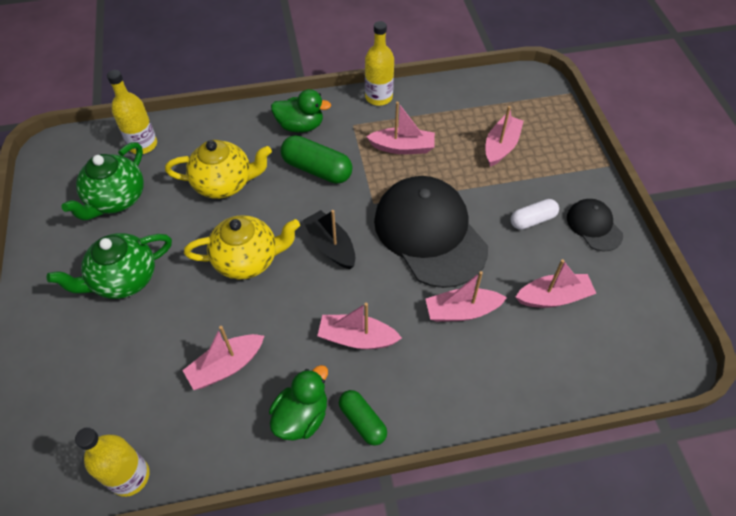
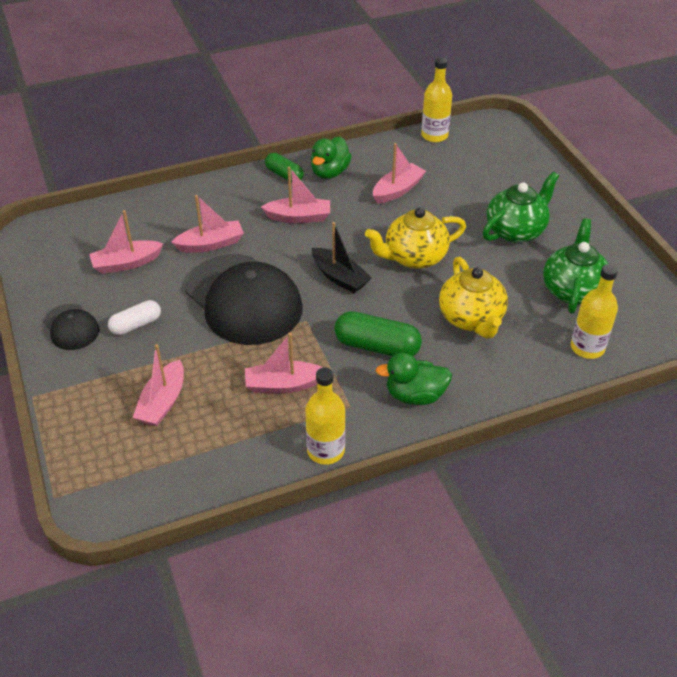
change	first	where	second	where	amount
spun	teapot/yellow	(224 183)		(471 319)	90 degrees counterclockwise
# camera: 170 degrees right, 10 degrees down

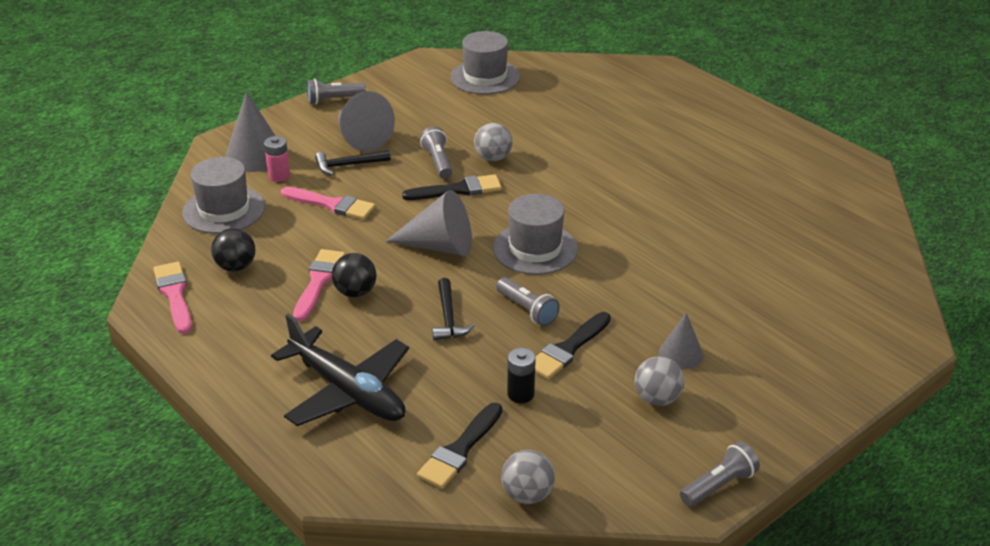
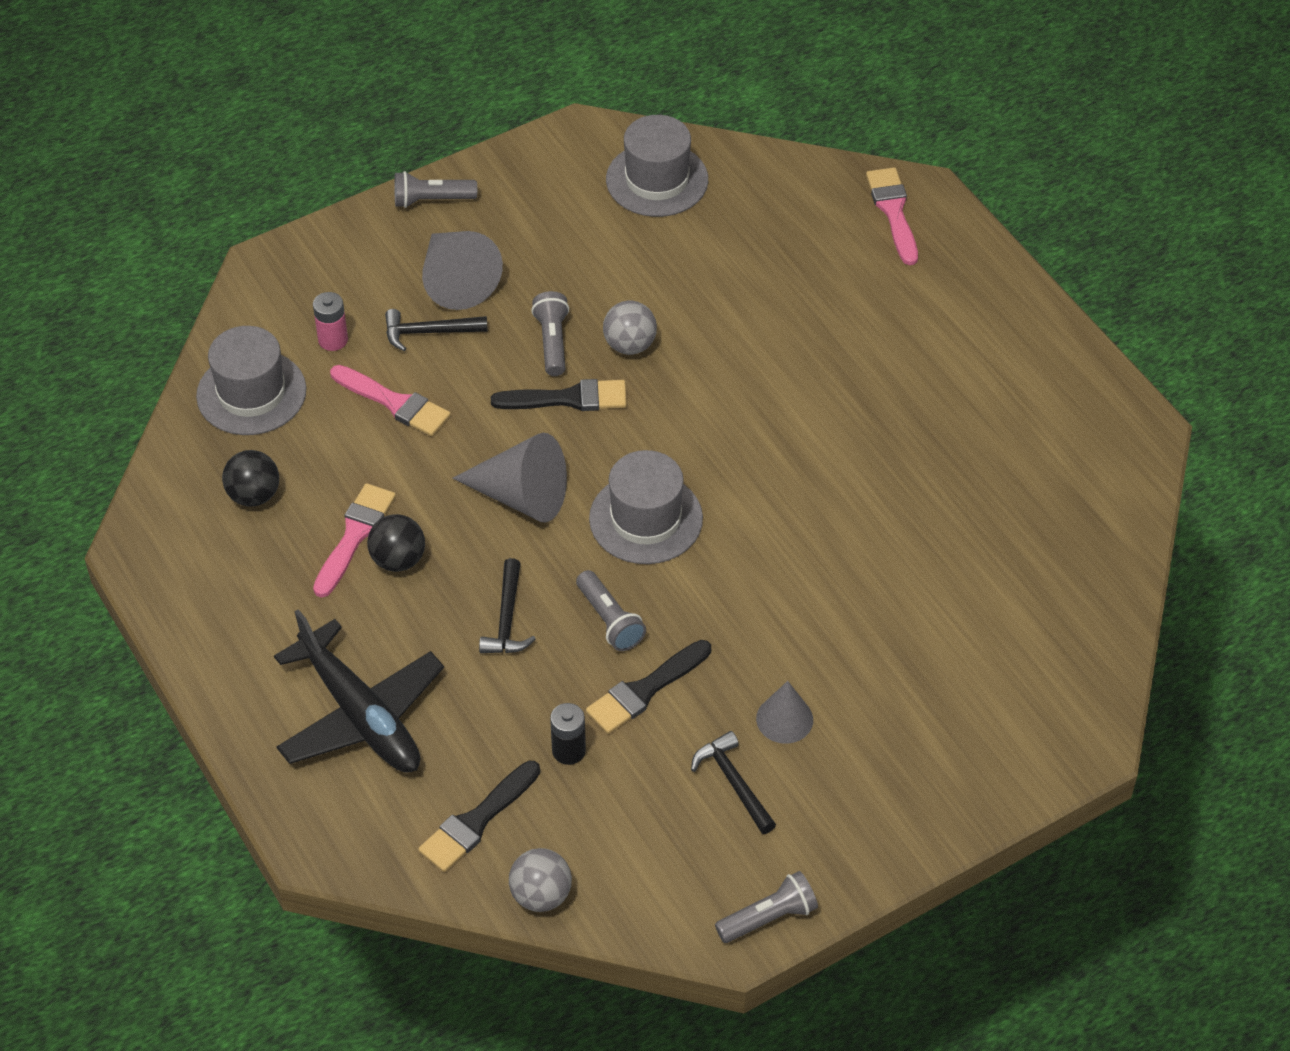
change	first	where	second	where	amount
exchanged	ball/grey	(657 399)	hammer/black	(734 782)	
relocated	brush/pink	(174 295)		(893 212)	
missing	cone/grey	(255 155)			
# camera: 10 degrees right, 15 degrees up

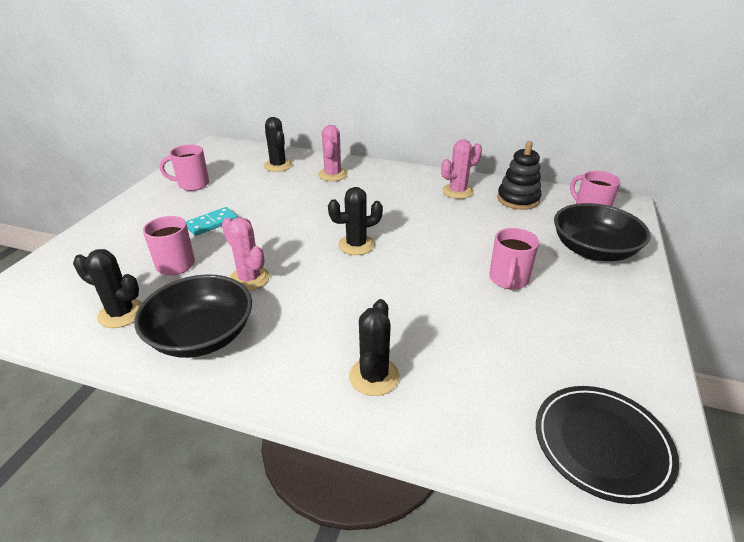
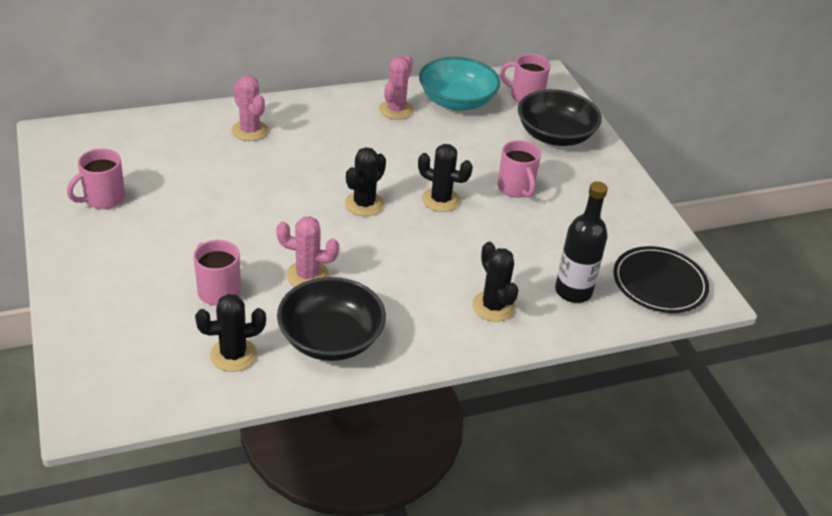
change	first	where	second	where	amount
relocated	cactus/black	(278 165)		(440 200)	
exchanged	stacking toy/black	(518 199)	bowl/turquoise	(457 101)	
appeared			bottle/black	(573 291)	
missing	domino/turquoise	(212 223)			
# camera: 40 degrees left, 5 degrees up

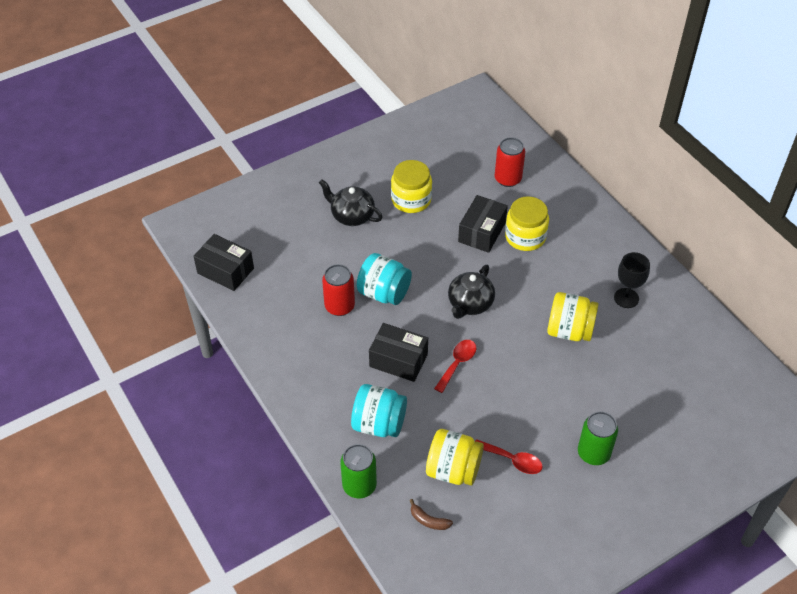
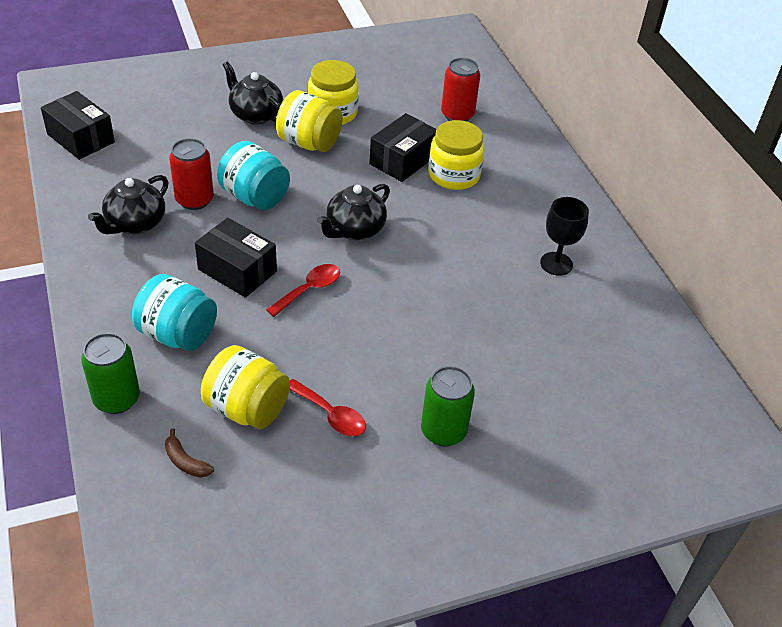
change	first	where	second	where	amount
appeared			teapot/black	(135 224)	
relocated	jar/yellow	(569 331)		(309 143)	
# camera: 10 degrees right, 5 degrees down

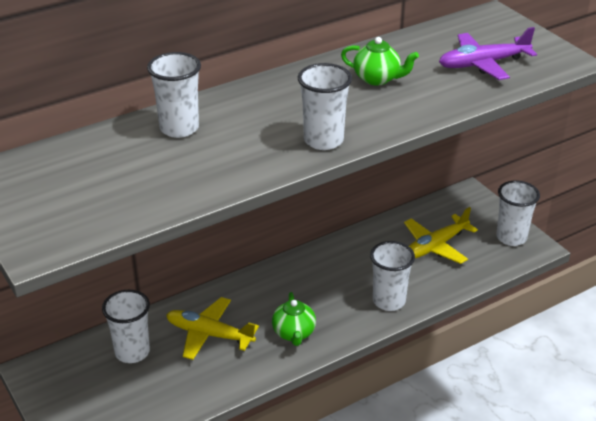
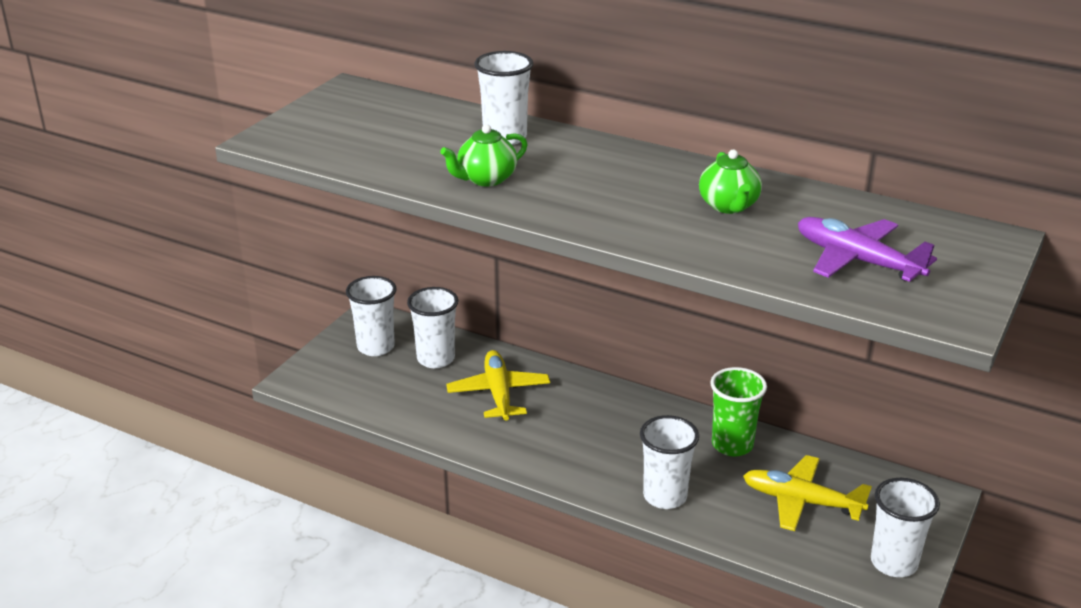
change	first	where	second	where	amount
relocated	cup/white	(323 140)		(376 347)	
relocated	teapot/green	(294 333)		(486 179)	
appeared			cup/green	(732 445)	
# camera: 60 degrees right, 5 degrees down

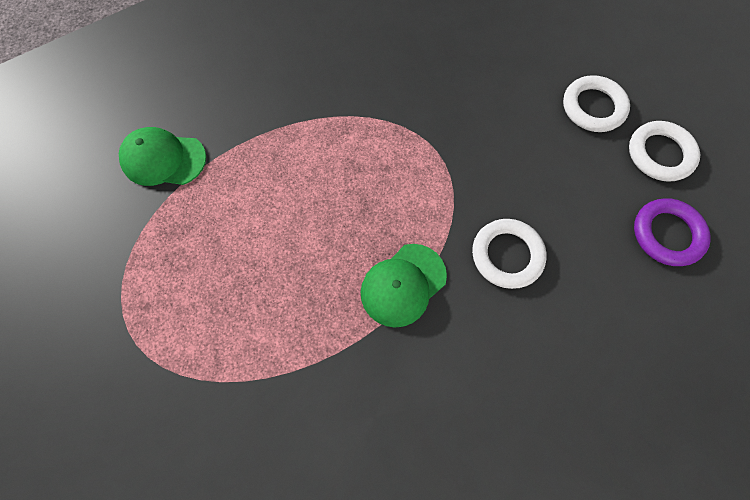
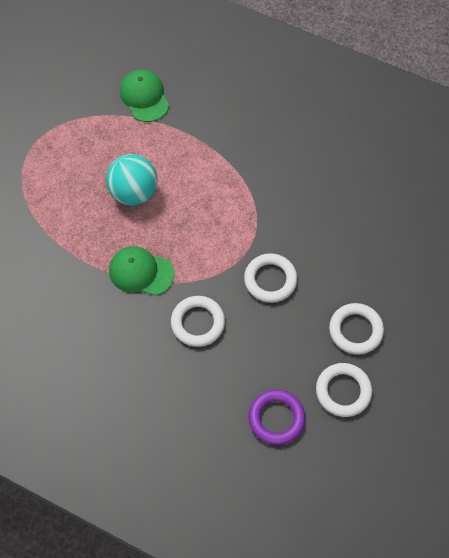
change	first	where	second	where	amount
appeared			ball/turquoise	(134 192)	
appeared			ring/white	(270 280)	
# camera: 60 degrees right, 5 degrees down

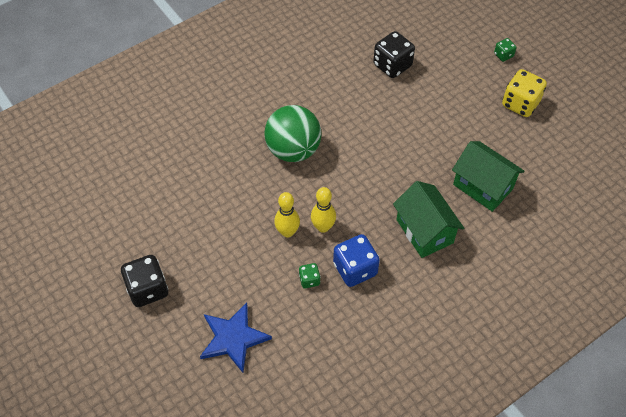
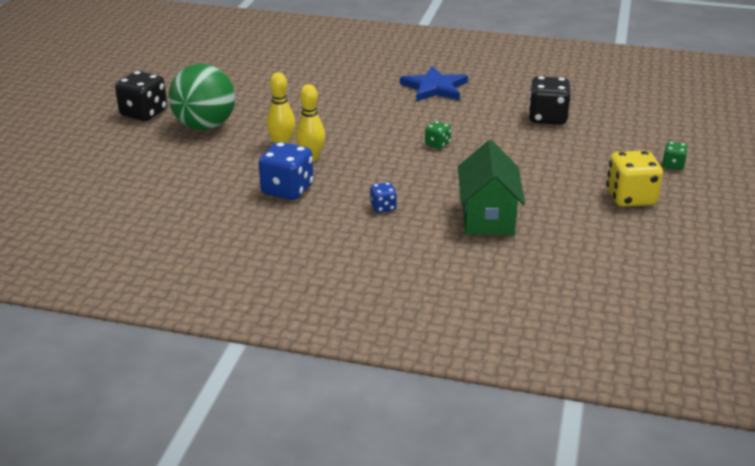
change	first	where	second	where	amount
relocated	ball/green	(293 150)		(205 126)	
exchanged	house/green	(424 231)	dice/blue	(383 207)	
relocated	star/blue	(233 338)		(434 88)	
relocated	dice/green	(309 280)		(437 144)	
# camera: 50 degrees right, 25 degrees down

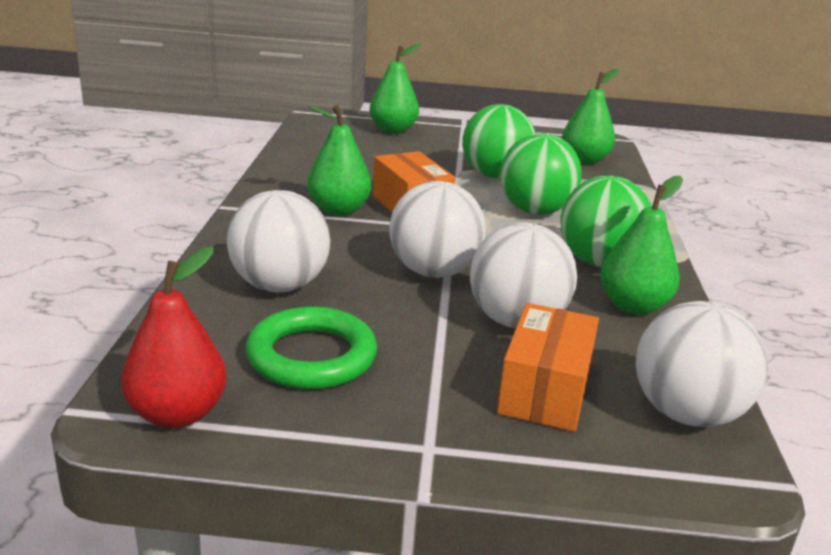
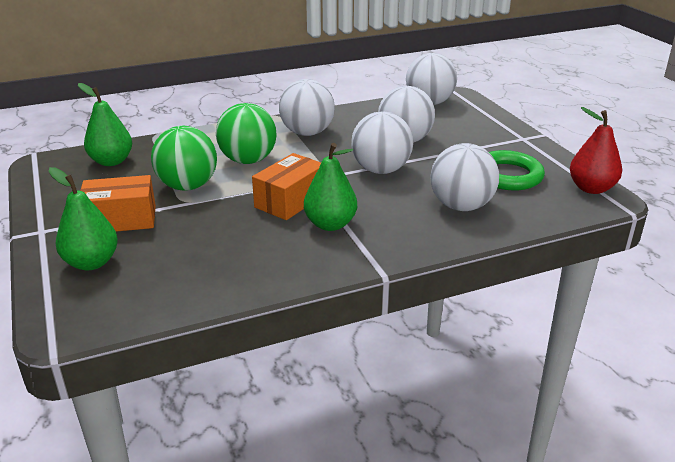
change	first	where	second	where	amount
relocated	box/orange	(544 390)		(121 220)	
colour	ball/green	(598 262)	ball/white	(307 133)	
missing	pear/green	(633 306)			
# camera: 115 degrees left, 5 degrees up

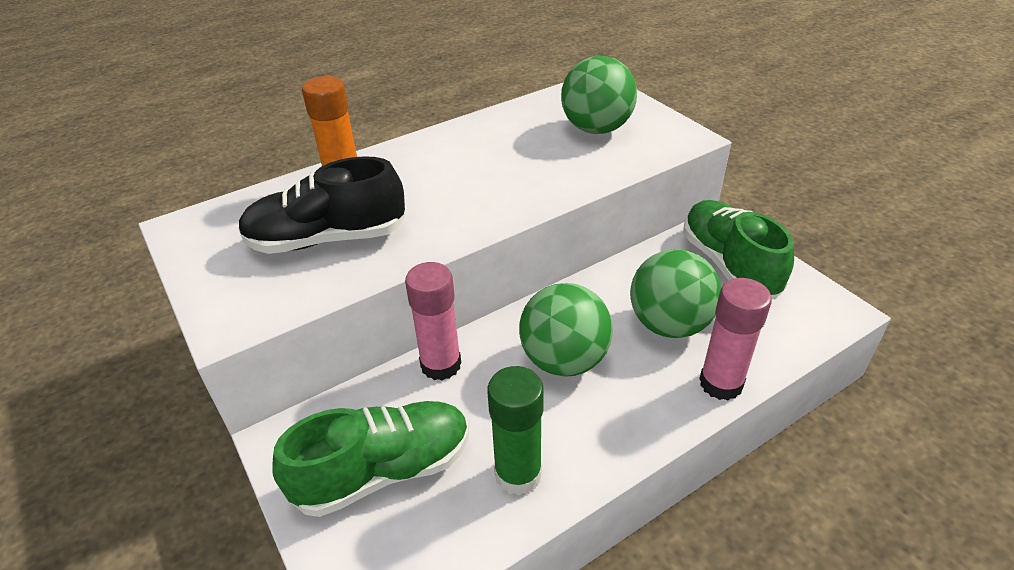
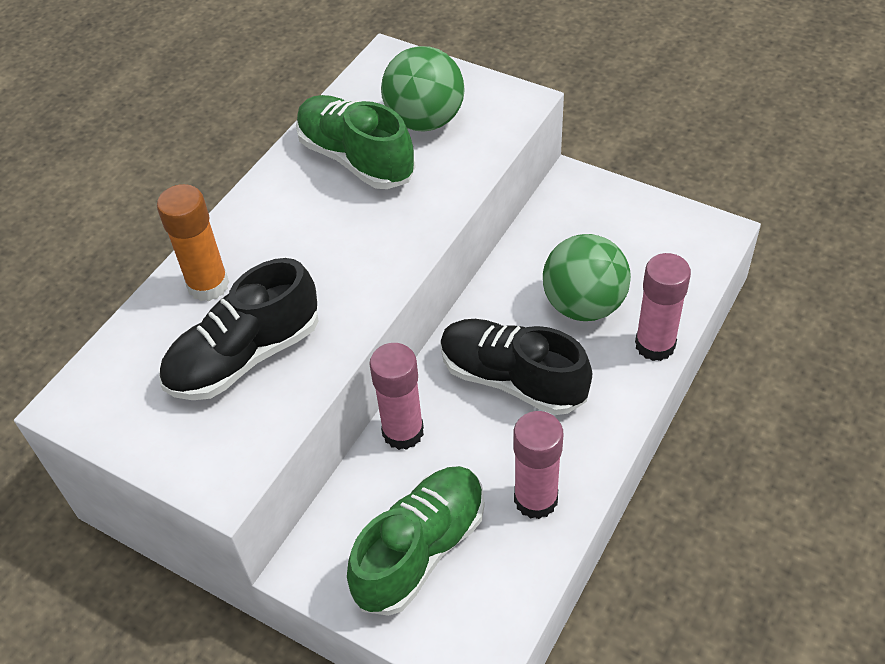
change	first	where	second	where	amount
relocated	shoe/green	(729 265)		(356 159)	
exchanged	ball/green	(564 360)	shoe/black	(512 379)	
colour	glue stick/green	(518 474)	glue stick/pink	(535 499)	
# camera: 25 degrees left, 10 degrees up

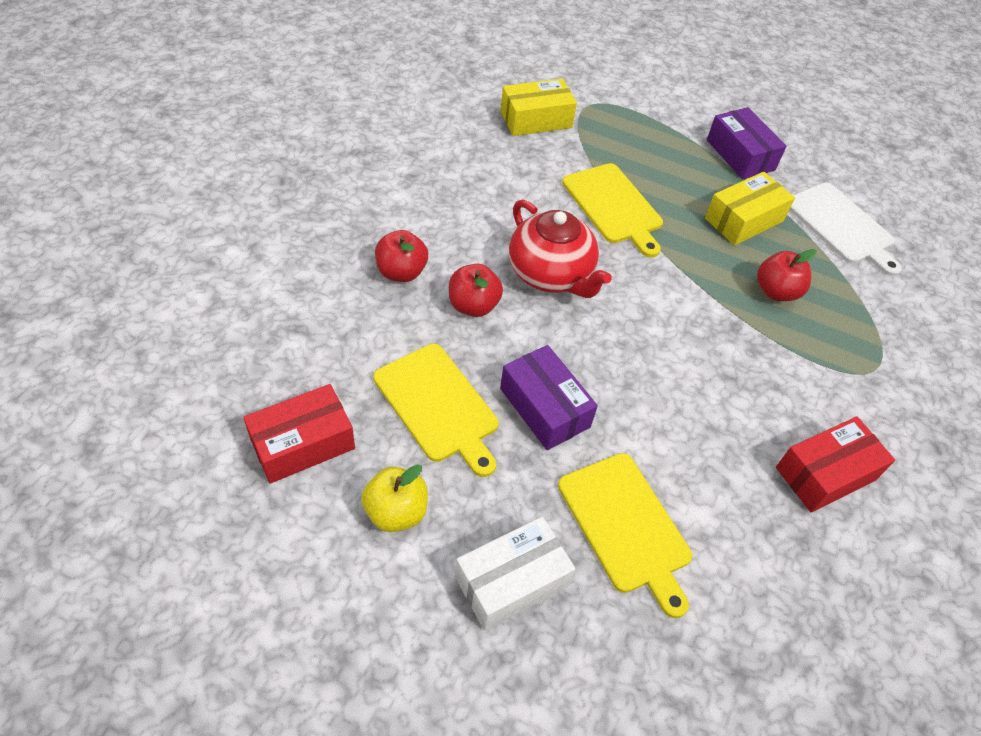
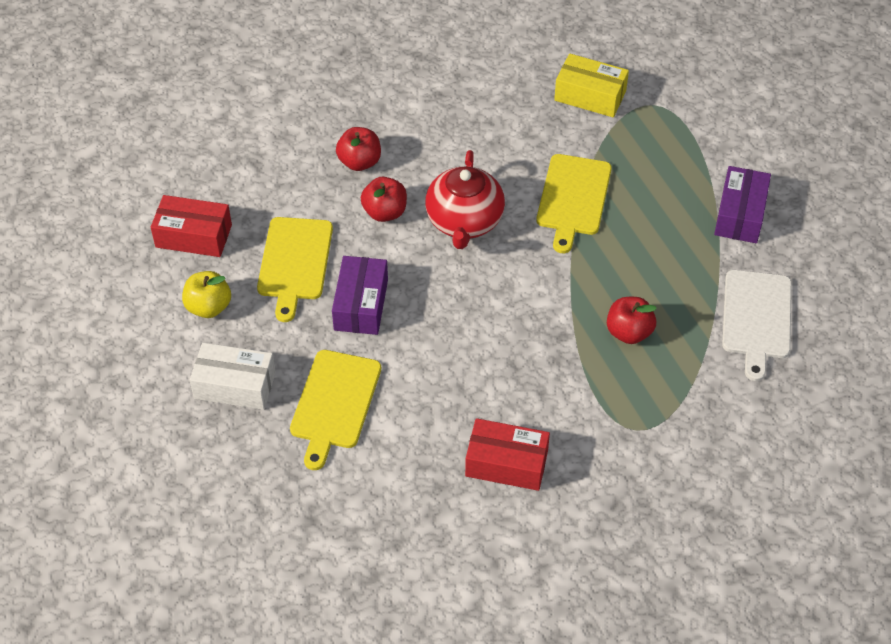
change	first	where	second	where	amount
missing	box/yellow	(744 220)			
# camera: 45 degrees right, 0 degrees up

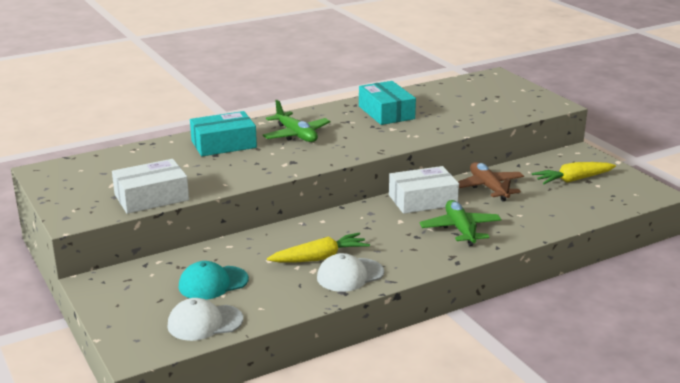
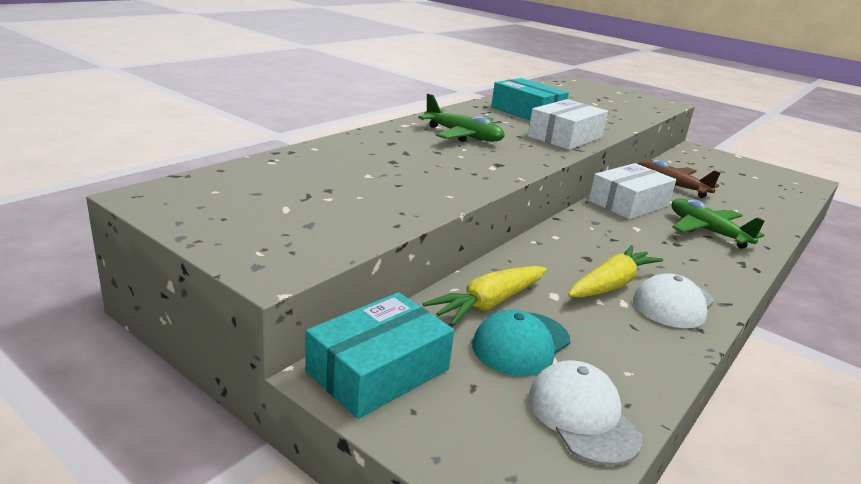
change	first	where	second	where	amount
relocated	box/turquoise	(223 144)		(378 370)	
relocated	carrot/yellow	(573 180)		(488 303)	
relocated	box/white	(151 197)		(565 137)	
spun	cap/white	(204 322)		(582 416)	105 degrees clockwise
# camera: 25 degrees left, 0 degrees up

